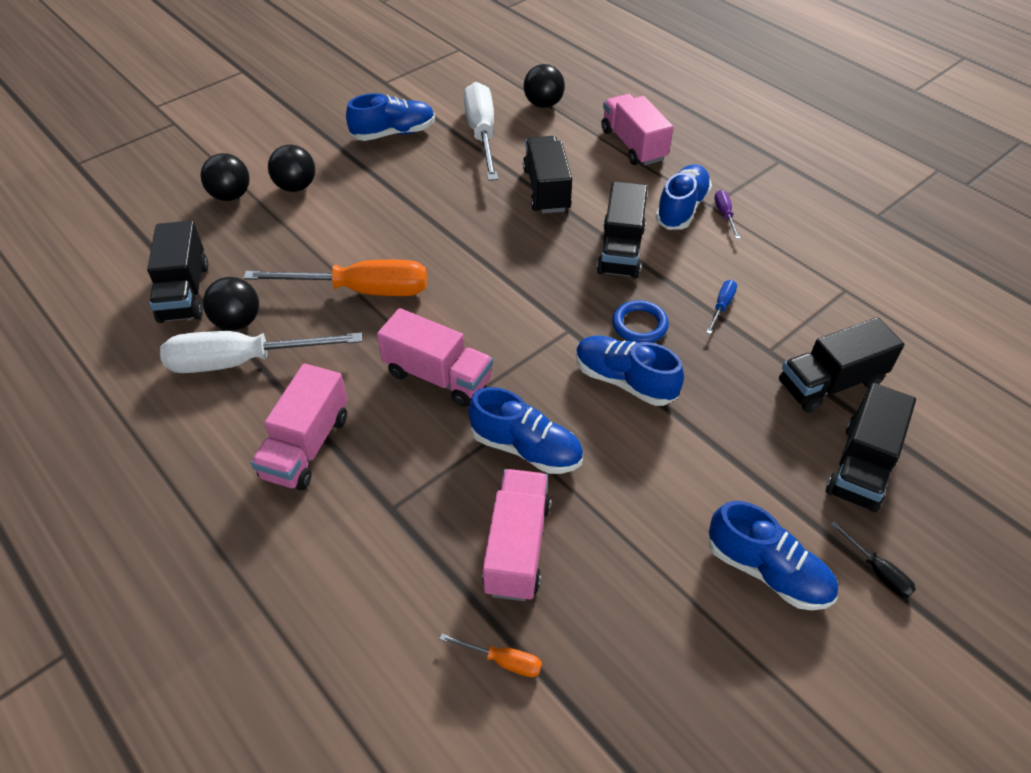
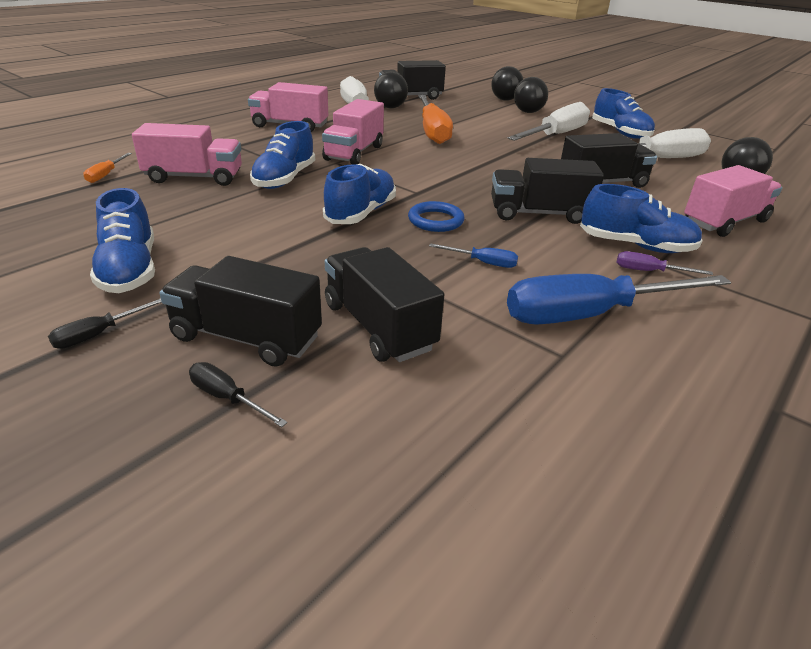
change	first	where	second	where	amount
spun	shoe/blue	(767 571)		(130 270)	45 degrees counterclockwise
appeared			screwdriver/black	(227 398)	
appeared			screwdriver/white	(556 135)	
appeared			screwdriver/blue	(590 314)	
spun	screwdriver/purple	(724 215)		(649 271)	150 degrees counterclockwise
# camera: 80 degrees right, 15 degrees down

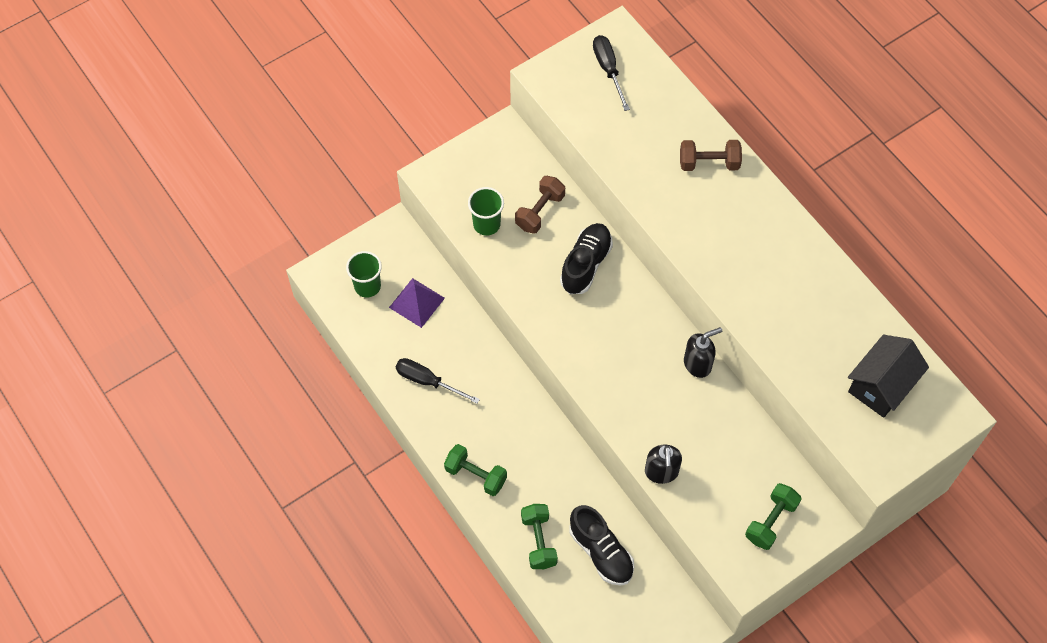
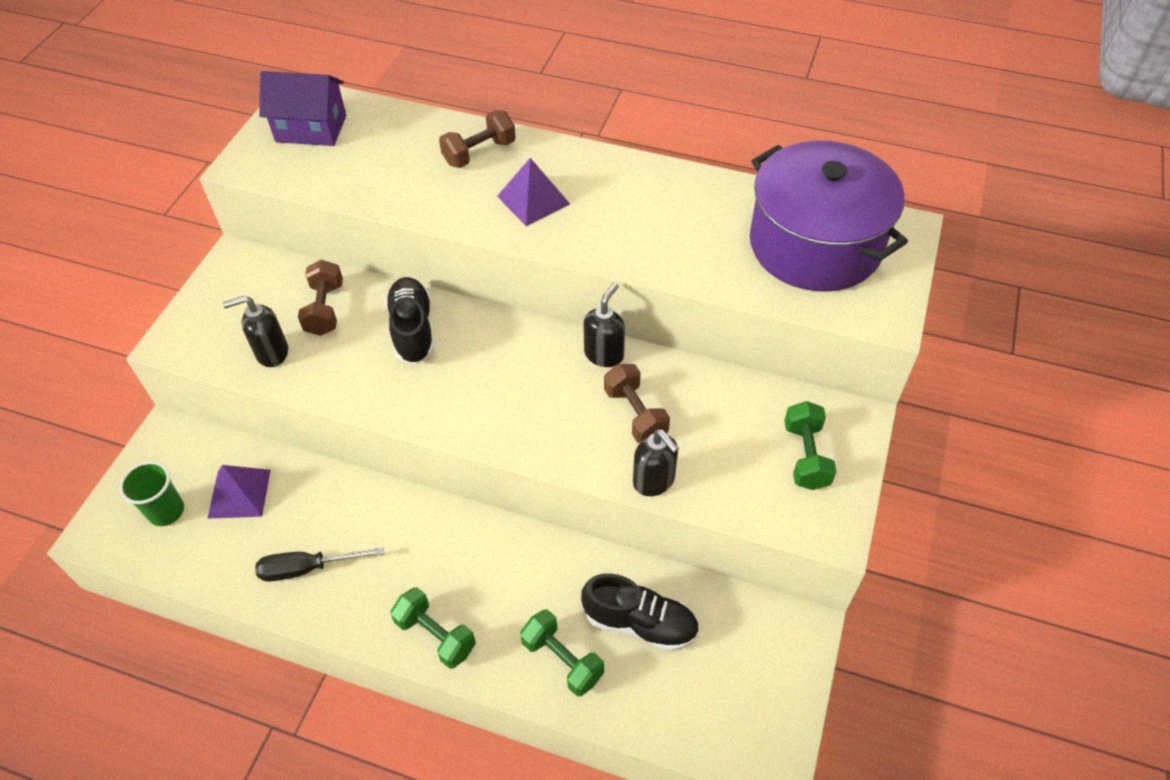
change	first	where	second	where	amount
exchanged	cup/green	(486 224)	soap dispenser/black	(271 353)	
exchanged	screwdriver/black	(608 69)	house/purple	(311 128)	
spun	dumbbell/green	(476 475)		(436 635)	45 degrees clockwise
appeared			pyramid/purple	(533 200)	
appeared			dumbbell/brown	(635 414)	
exchanged	house/black	(881 385)	pot/purple	(815 244)	
# camera: 35 degrees left, 10 degrees down

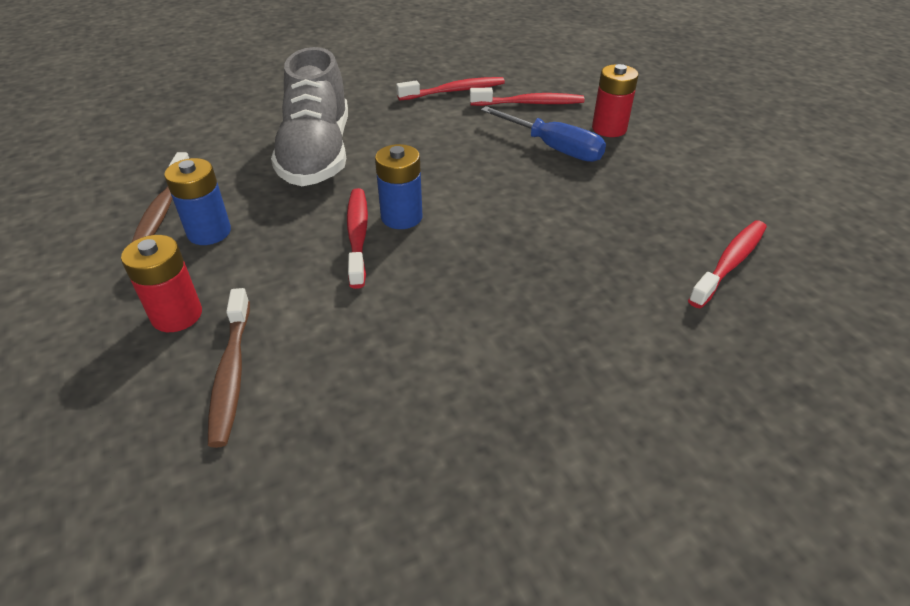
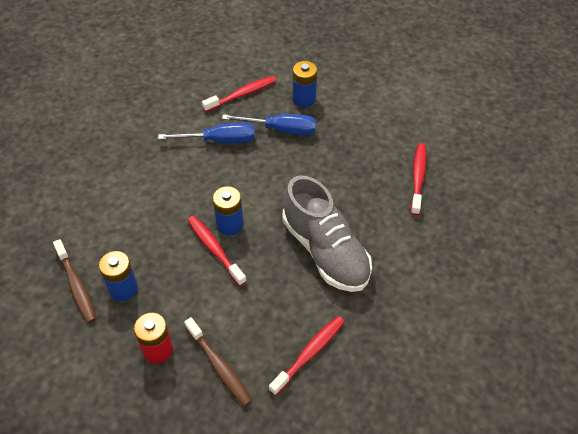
change	first	where	second	where	amount
appeared			screwdriver/blue	(220 140)	
relocated	toothbrush/red	(454 91)		(309 353)	
relocated	shoe/grey	(317 154)		(325 251)	
colour	battery/red	(609 129)	battery/blue	(304 98)	
# camera: 30 degrees left, 10 degrees up

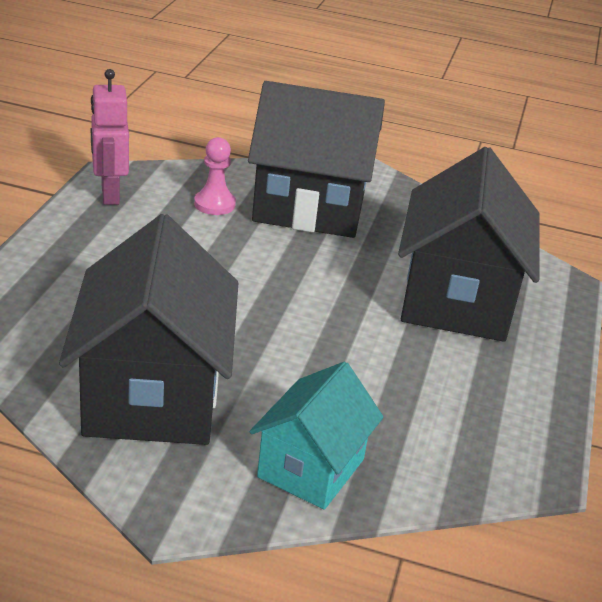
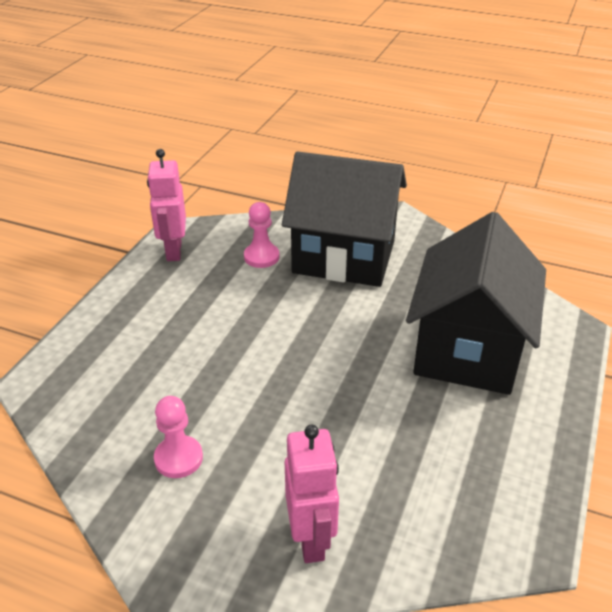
change	first	where	second	where	amount
exchanged	house/black	(152 395)	pawn/pink	(178 458)	
exchanged	house/turquoise	(311 468)	robot/pink	(311 539)	
# camera: 10 degrees right, 5 degrees up

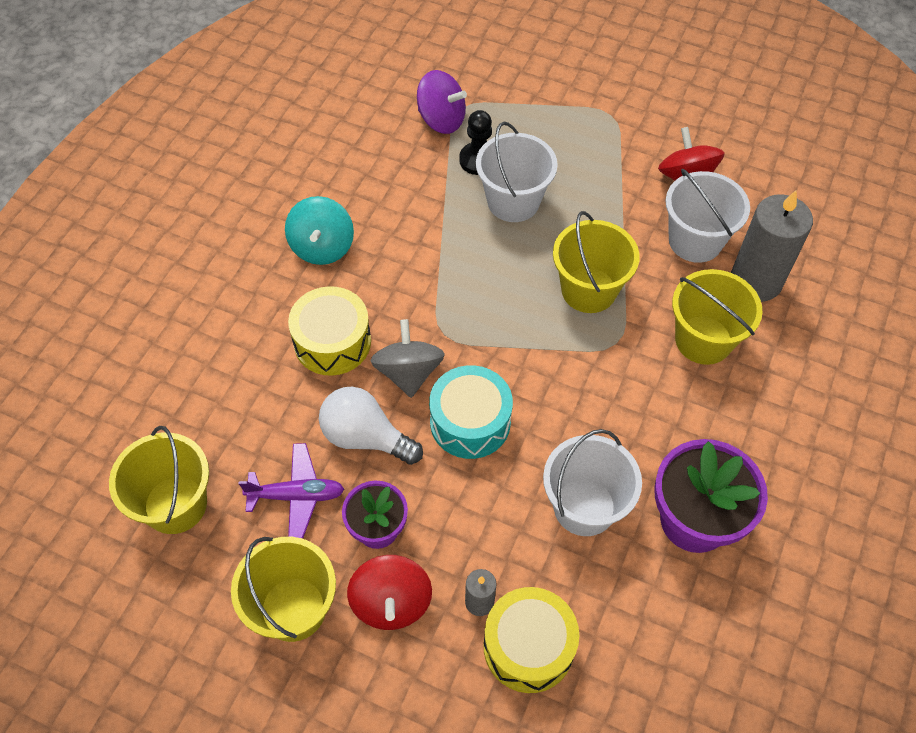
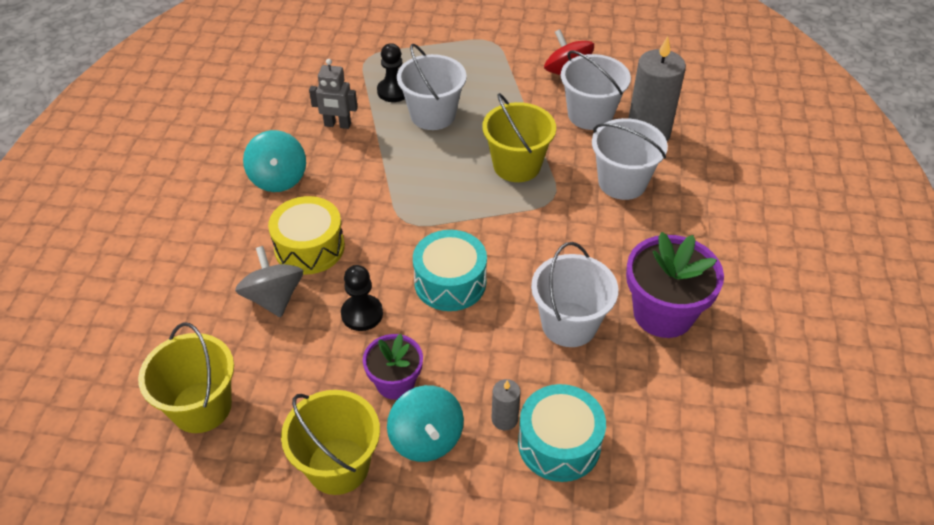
change	first	where	second	where	amount
relocated	spinning top/grey	(408 372)		(274 298)	
appeared			robot/grey	(337 125)	
exchanged	light bulb/white	(365 437)	pawn/black	(362 314)	
colour	spinning top/red	(391 602)	spinning top/turquoise	(426 439)	
colour	drum/yellow	(528 646)	drum/turquoise	(559 443)	
colour	bucket/yellow	(703 340)	bucket/white	(622 182)	
missing	plane/purple	(296 496)			
missing	spinning top/purple	(441 120)			
# camera: 15 degrees left, 10 degrees down

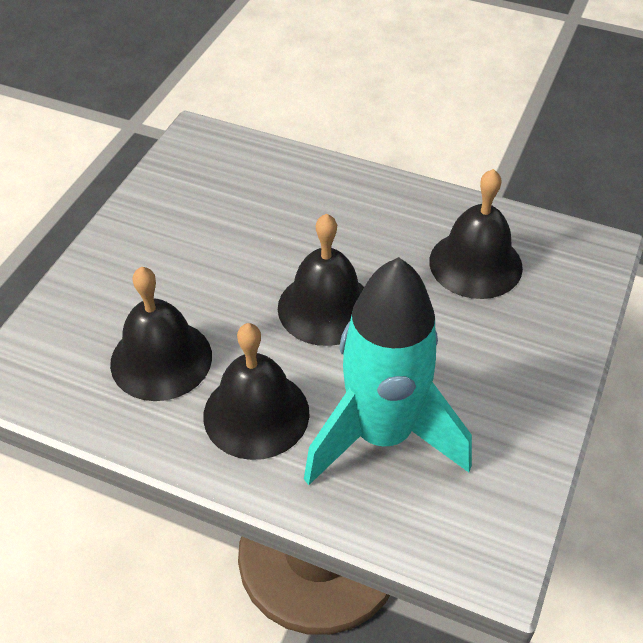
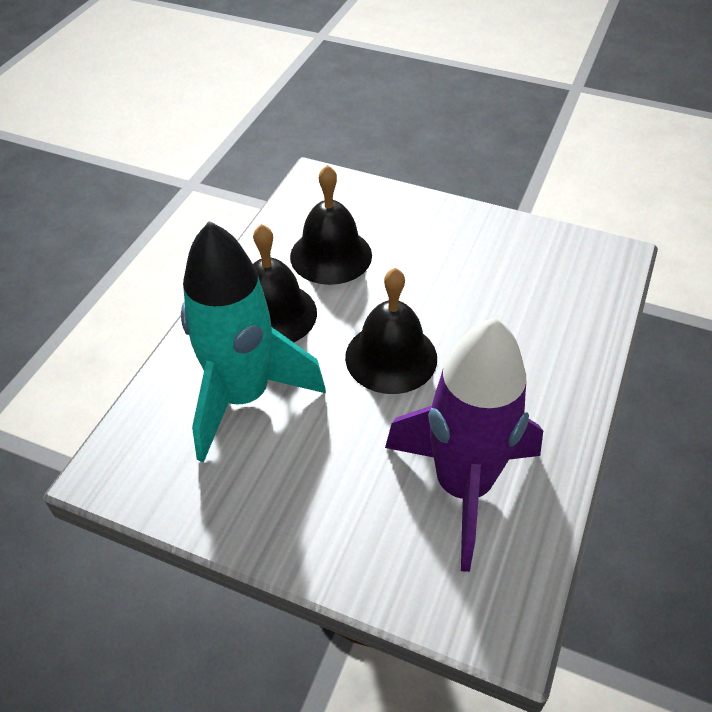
change	first	where	second	where	amount
exchanged	bell/black	(475 264)	rocket/purple	(463 486)	
# camera: 90 degrees right, 0 degrees up

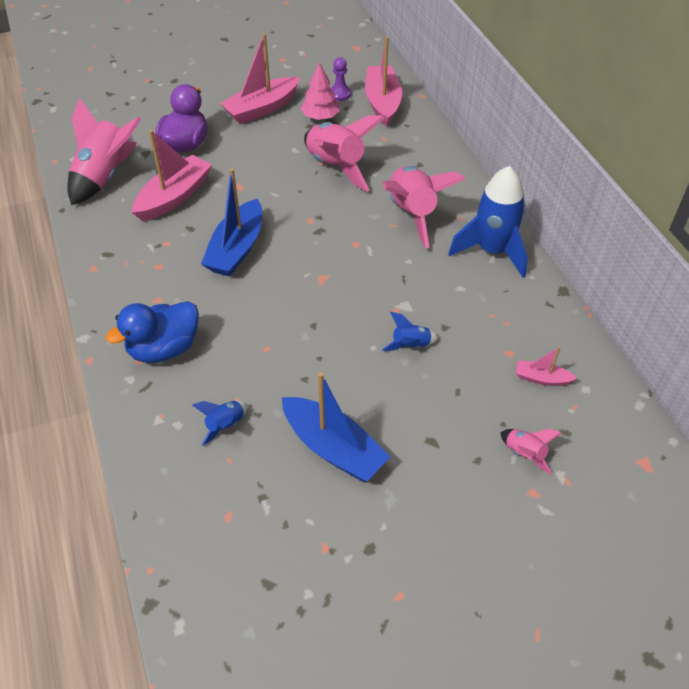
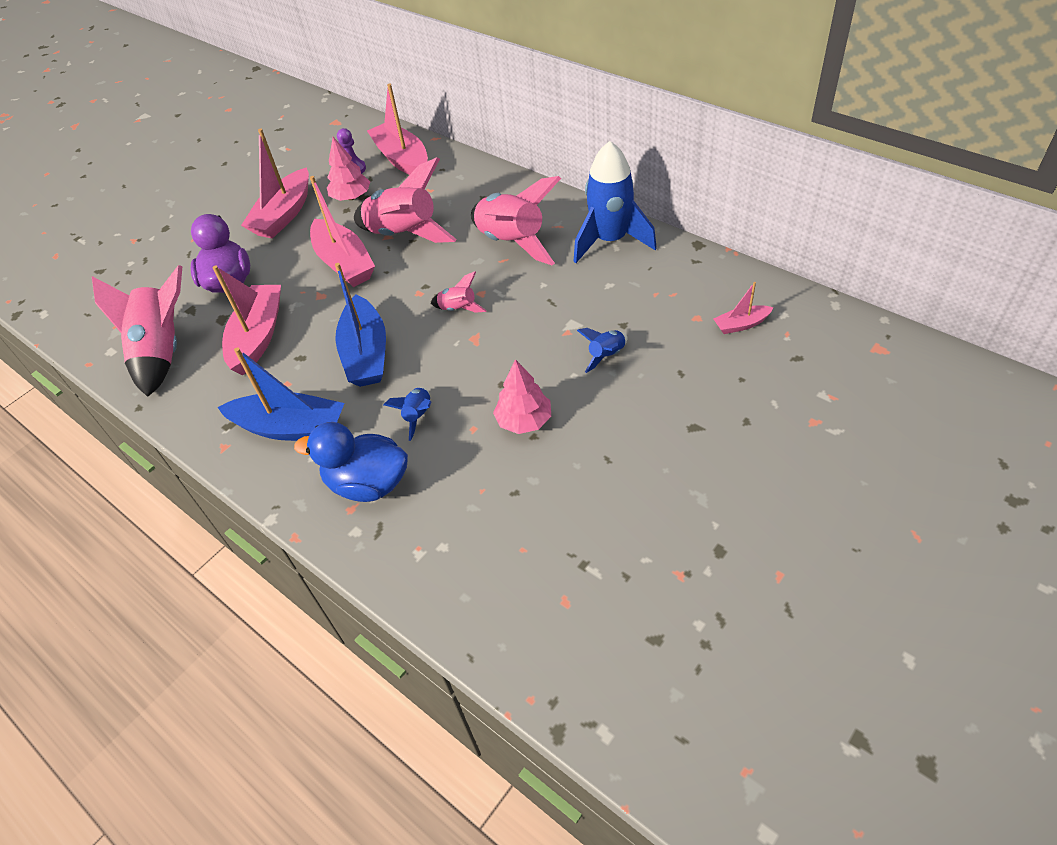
change	first	where	second	where	amount
relocated	boat/blue	(333 448)		(290 427)	
spun	duck/blue	(164 349)		(368 483)	75 degrees clockwise
appeared			boat/pink	(344 263)	
relocated	rocket/blue	(225 425)		(418 416)	
relocated	rocket/pink	(524 454)		(458 309)	
appeared			tree/pink	(524 420)	
# camera: 25 degrees left, 0 degrees up

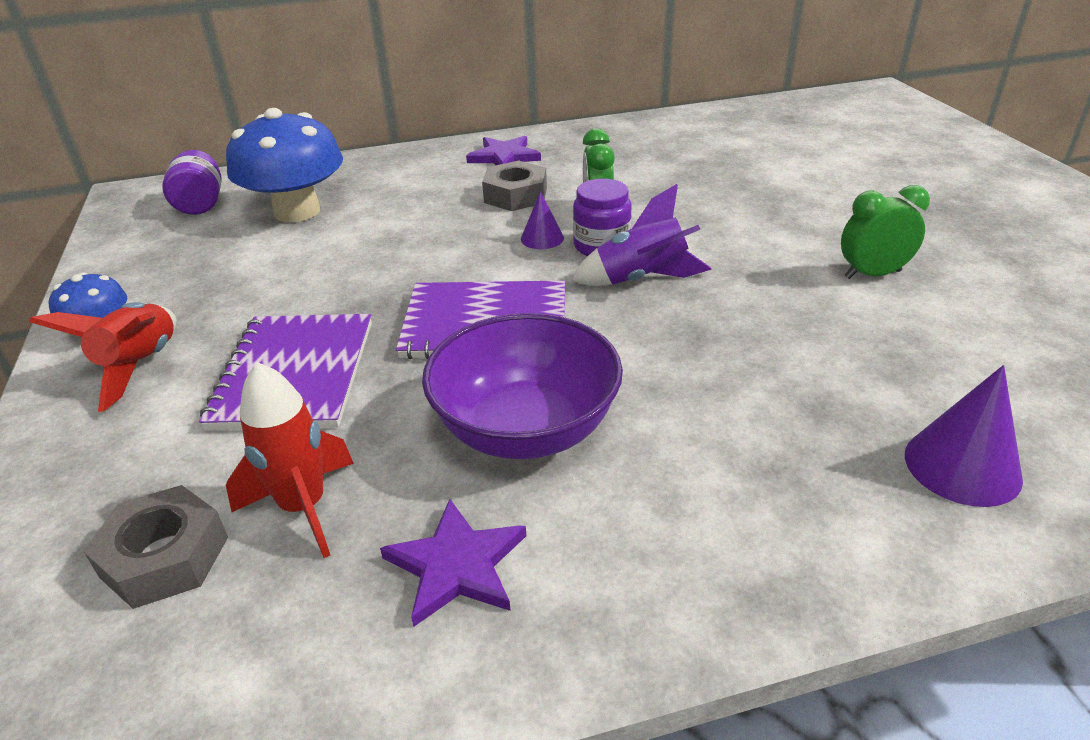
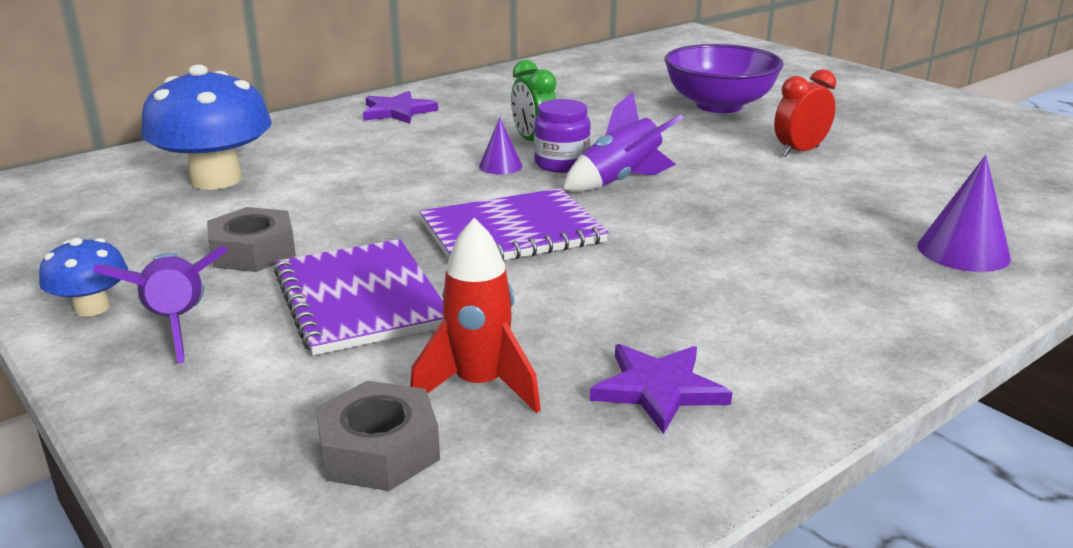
change	first	where	second	where	amount
colour	rocket/red	(141 366)	rocket/purple	(177 325)	
relocated	nut/grey	(515 195)		(253 251)	
relocated	bowl/purple	(526 429)		(719 105)	
colour	clock/green	(872 274)	clock/red	(800 151)	
missing	jar/purple	(200 204)			
# camera: 25 degrees left, 10 degrees down

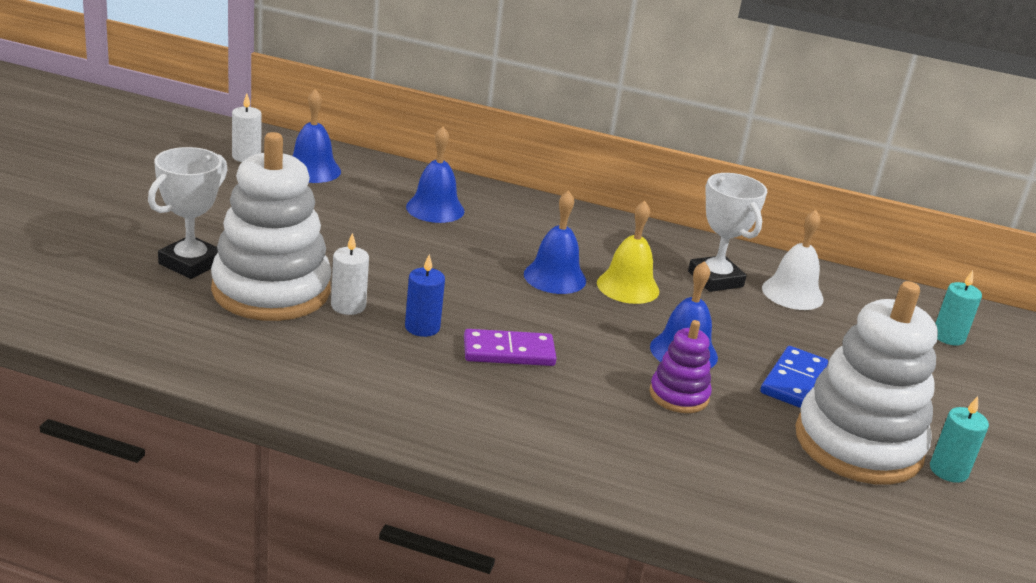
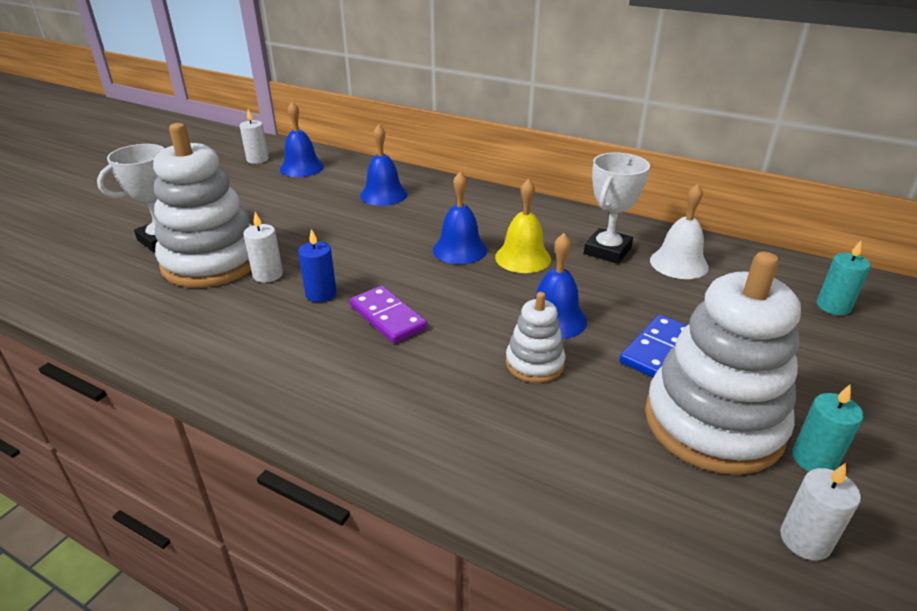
change	first	where	second	where	amount
spun	domino/purple	(509 352)		(387 317)	45 degrees clockwise
colour	stacking toy/purple	(679 395)	stacking toy/white	(534 363)	
spun	trophy/white	(715 279)		(607 251)	45 degrees clockwise
appeared			candle/white	(805 540)	
# camera: 15 degrees right, 5 degrees up

